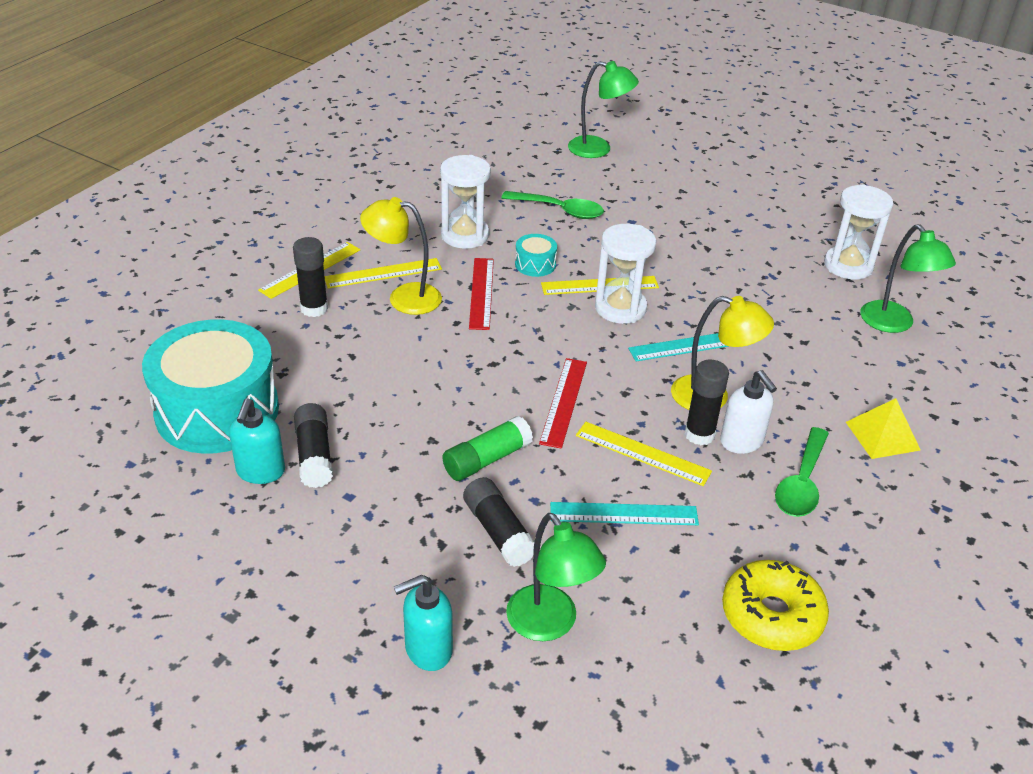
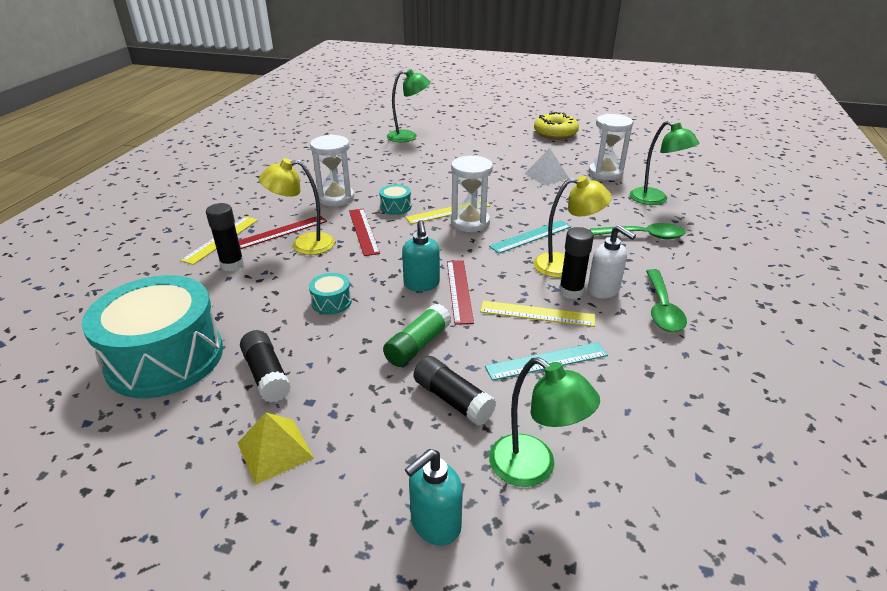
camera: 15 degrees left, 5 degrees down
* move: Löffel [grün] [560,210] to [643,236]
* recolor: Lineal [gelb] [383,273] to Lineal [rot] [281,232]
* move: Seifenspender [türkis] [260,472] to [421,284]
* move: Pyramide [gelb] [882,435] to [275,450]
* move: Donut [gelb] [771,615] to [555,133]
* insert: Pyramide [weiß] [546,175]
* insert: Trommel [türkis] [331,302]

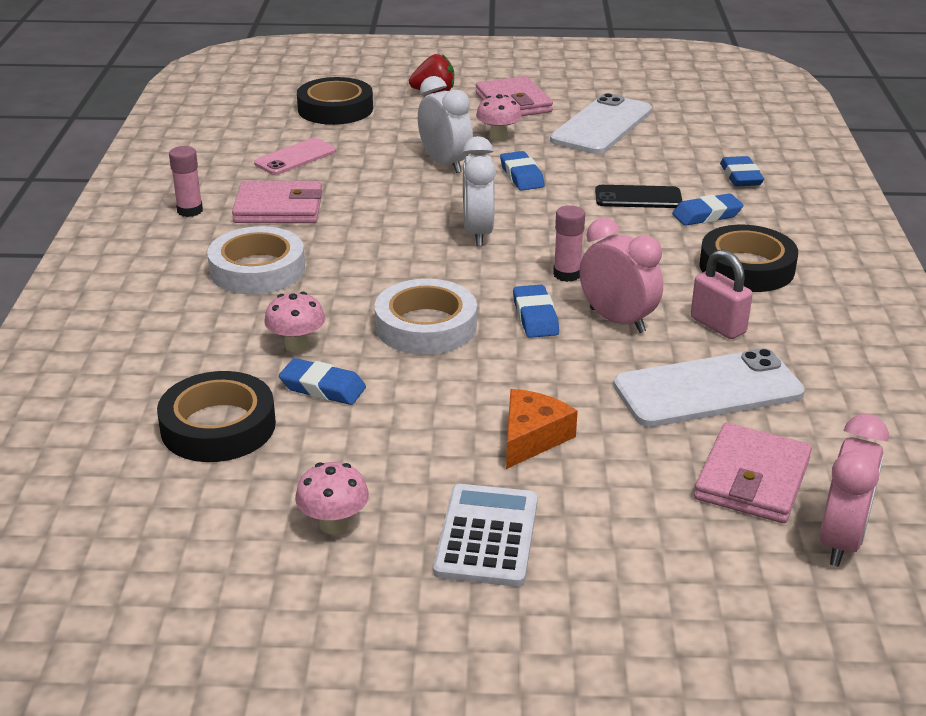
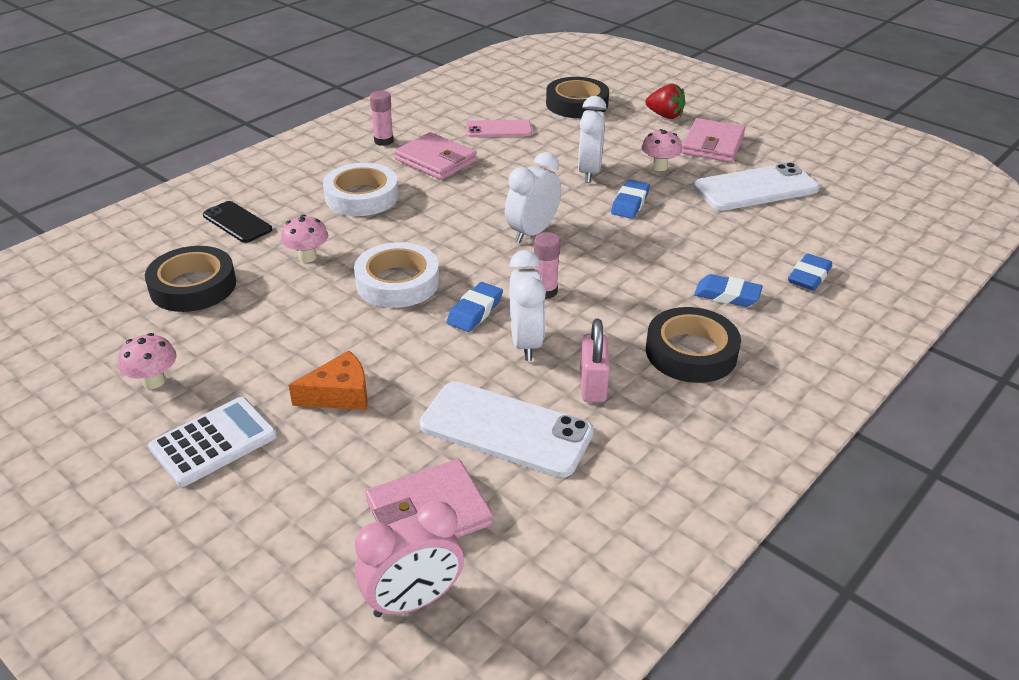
camera: 40 degrees right, 5 degrees up
* move: Handy [schwarz] [638,198] to [237,222]
* recolor: Wecker [rosa] [617,320] to Wecker [weiß] [525,343]
* delete: Radiergummi [blau] [323,387]

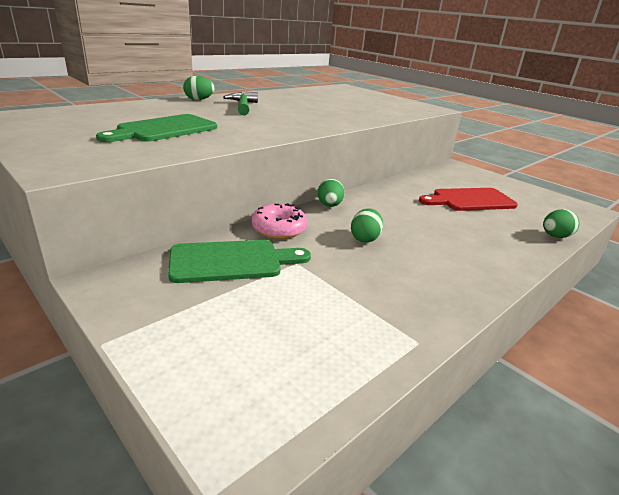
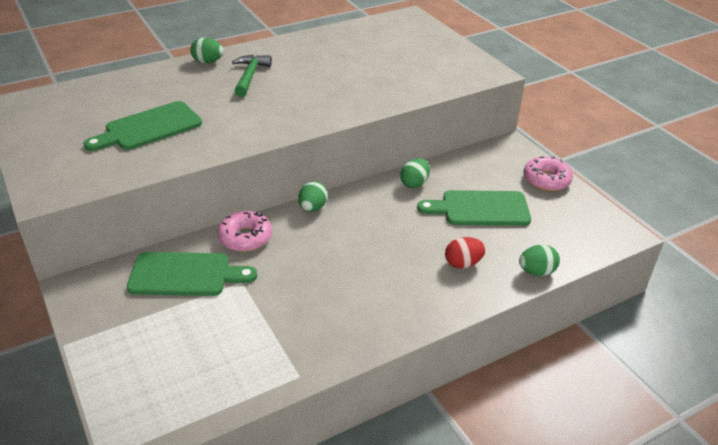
camera: 15 degrees right, 10 degrees up
* recolor: Schneidebrett [rot] [470,200] to Schneidebrett [grün] [480,209]
* move: Ei [grün] [365,238] to [414,183]
* insert: Donut [rosa] [546,180]
* insert: Ei [rot] [463,263]

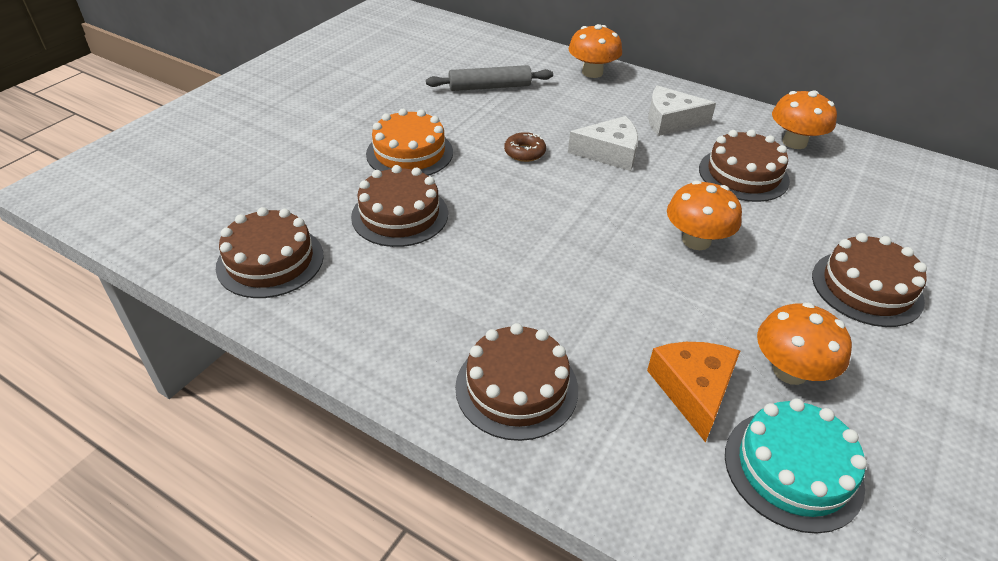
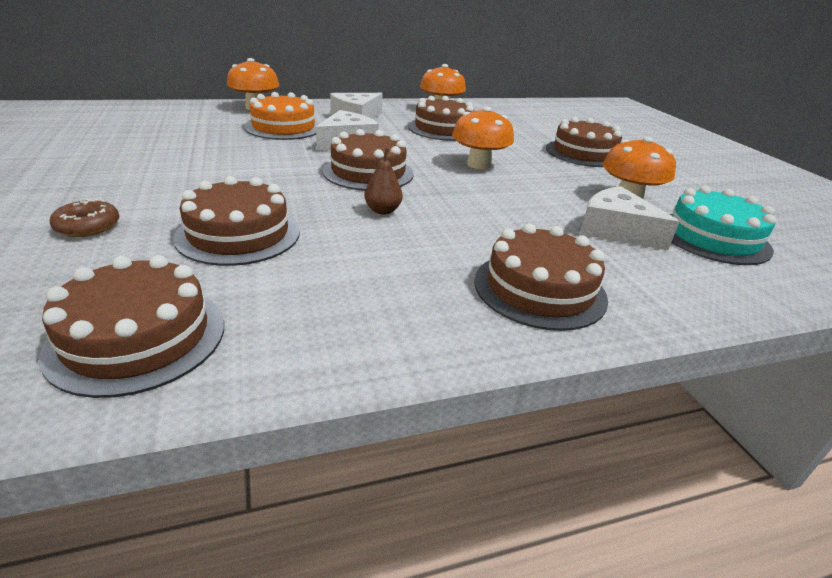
camera: 50 degrees left, 10 degrees down
* delete: Nudelholz [grau] [490,87]
* move: Kuchen [orange] [409,153] to [283,127]
* move: Donut [braun] [524,152] to [88,226]
* recolor: Käse [orange] [693,390] to Käse [weiß] [615,230]
* insert: Kuchen [braun] [368,172]
* insert: Birne [braun] [383,211]

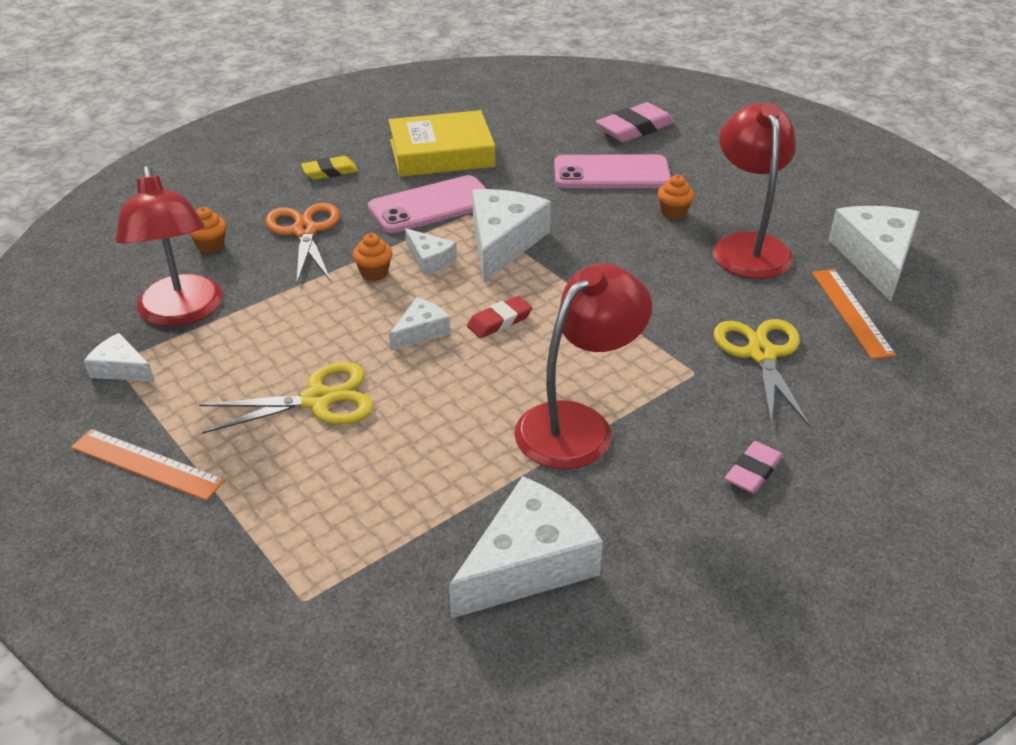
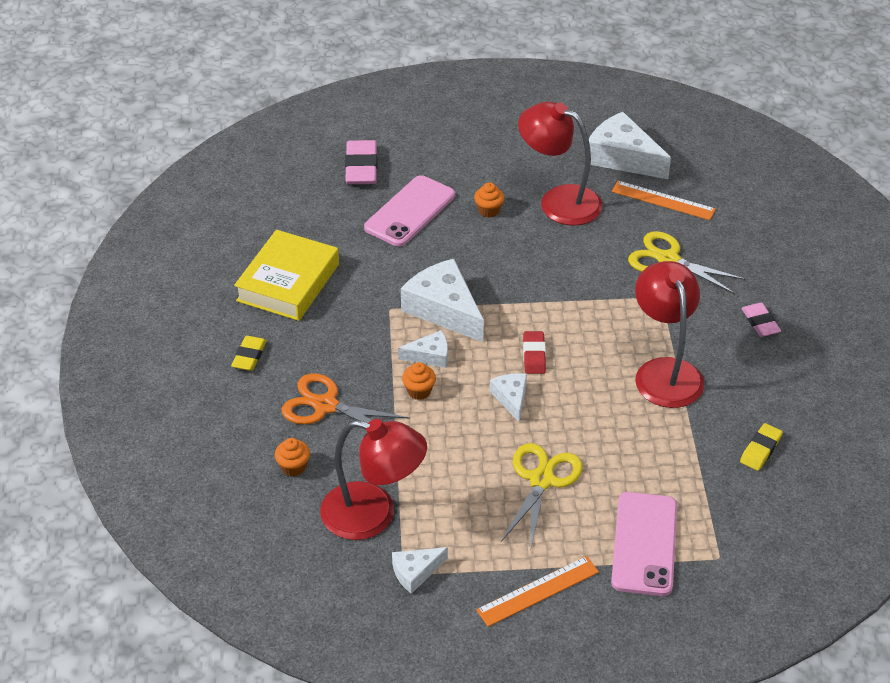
camera: 55 degrees left, 5 degrees up
* move: Handy [rosa] [431,205] to [644,544]
* replace: Käse [weiß] [528,563] to Radiergummi [gelb] [760,449]

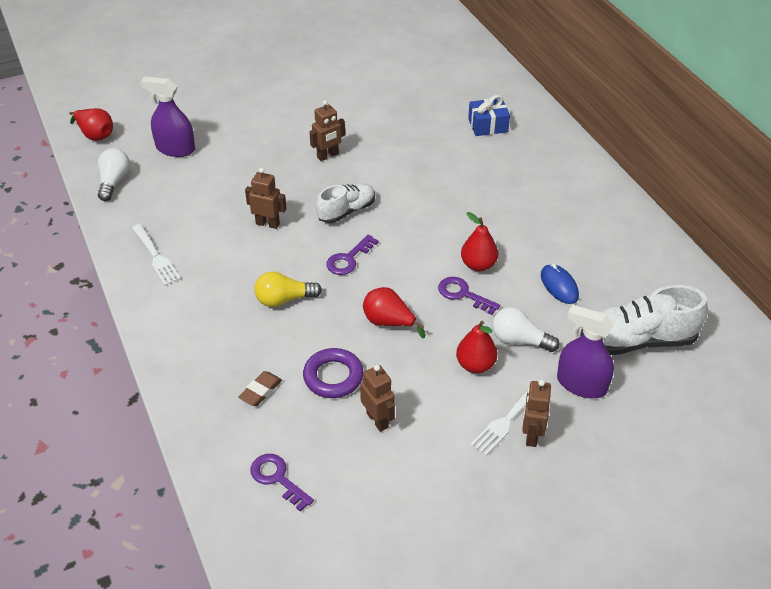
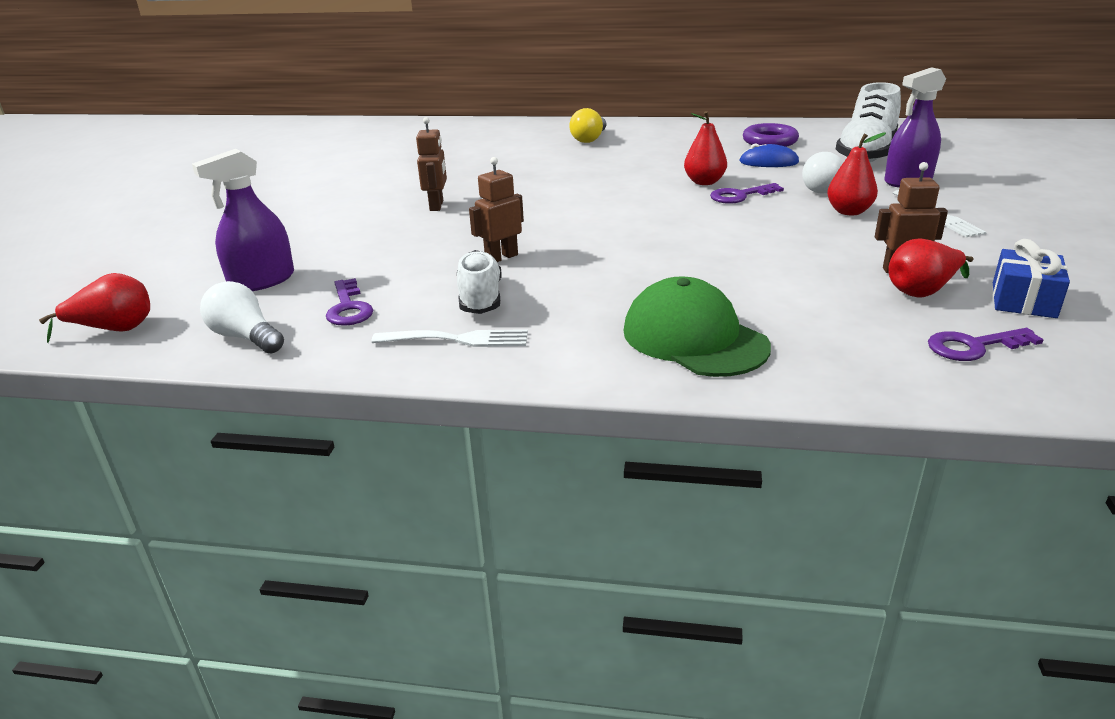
camera: 55 degrees left, 15 degrees down
* move: Geschenk [blau] [488,125] to [1023,300]
* move: Schuh [weiß] [346,211] to [480,298]
* move: Schlüssel [lila] [348,259] to [349,308]
* move: Glühbirne [gelb] [284,299] to [589,139]
* move: Birne [rot] [388,322] to [922,291]
* move: Ring [lila] [333,377] to [769,141]
* delete: Radiergummi [braun] [260,391]
* delete: Roboter [braun] [531,435]
* insert: Kappe [grün] [694,338]

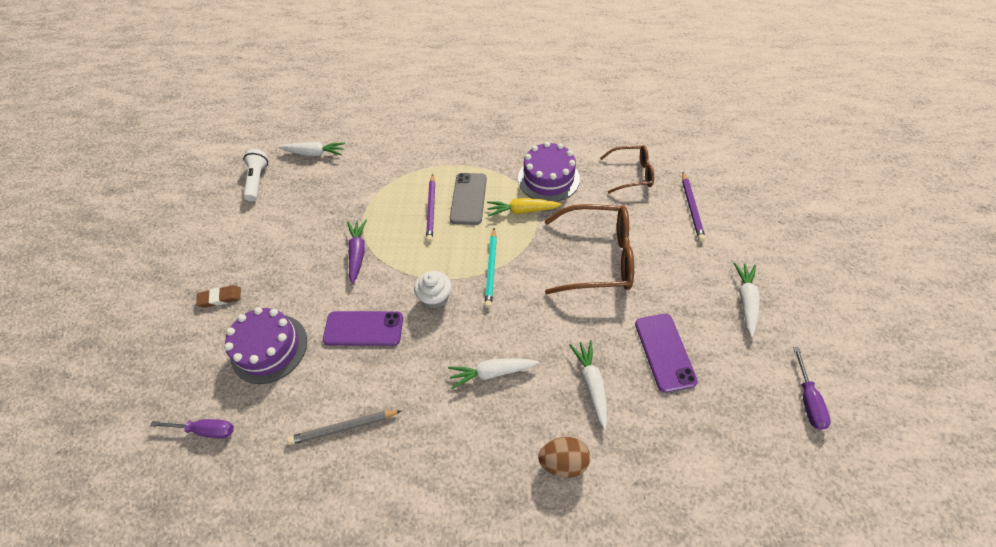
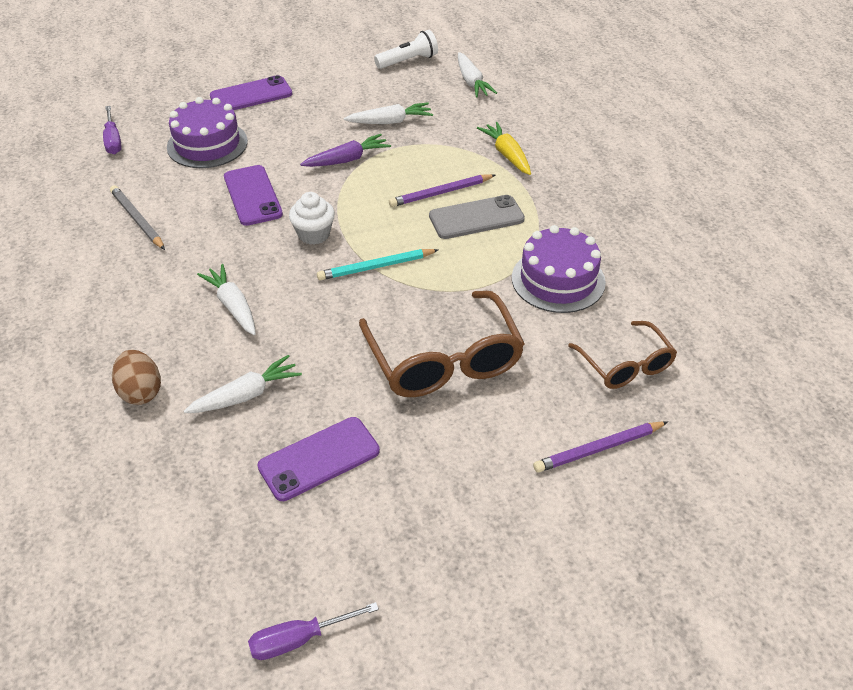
camera: 65 degrees right, 10 degrees down
* move: Karotte [gelb] [522,211] to [507,154]
* move: Karotte [weiß] [745,300] to [390,122]
* replace: Radiergummi [braun] [220,298] to Handy [lila] [251,95]

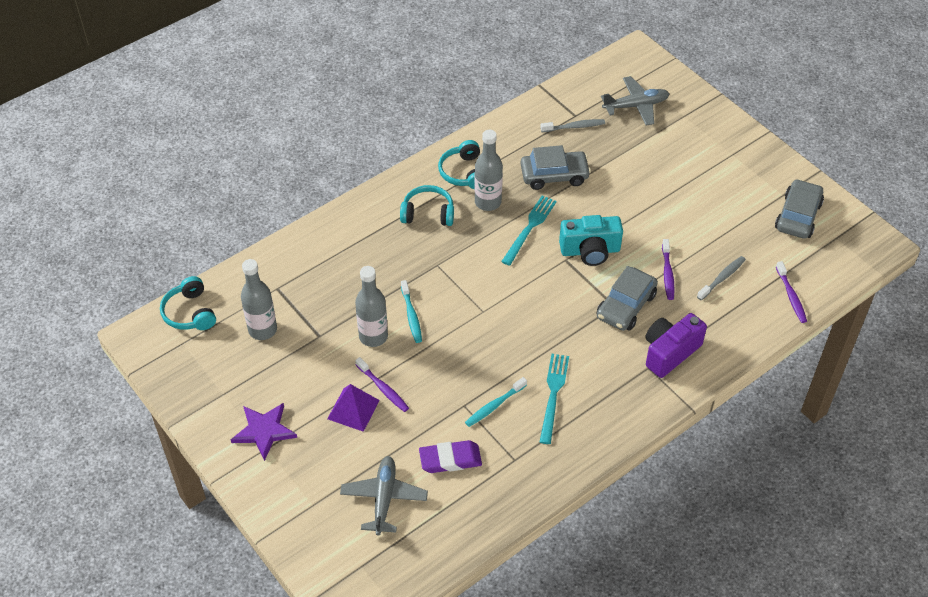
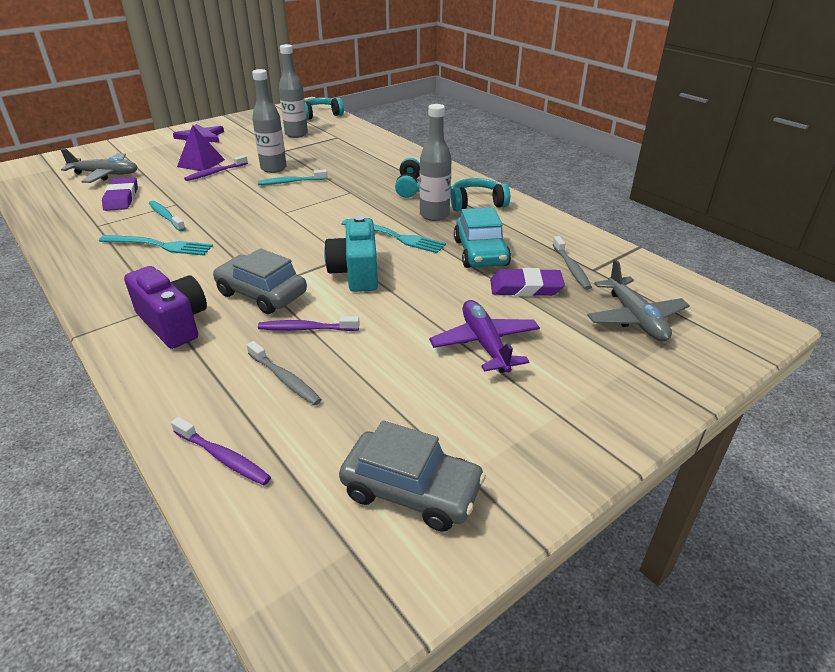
camera: 90 degrees right, 15 degrees down
* recolor: Auto [grau] [554,175] to Auto [türkis] [480,253]
* rotate: Zahnbürste [lila] [791,296] = [223,457] 135 degrees counterclockwise
* insert: Radiergummi [lila] [526,287]
* insert: Flugzeug [lila] [485,344]

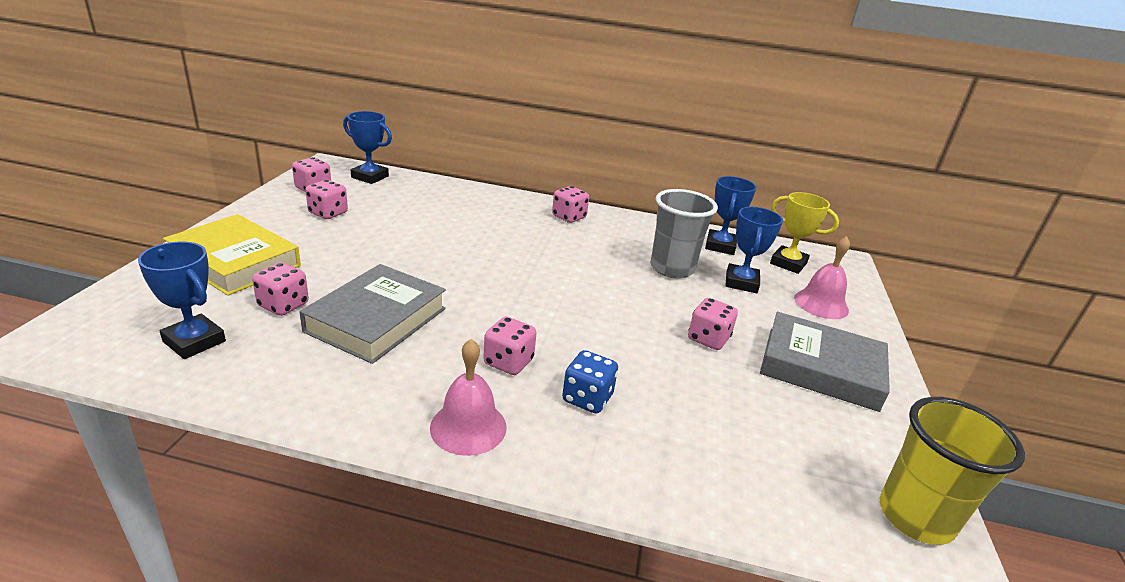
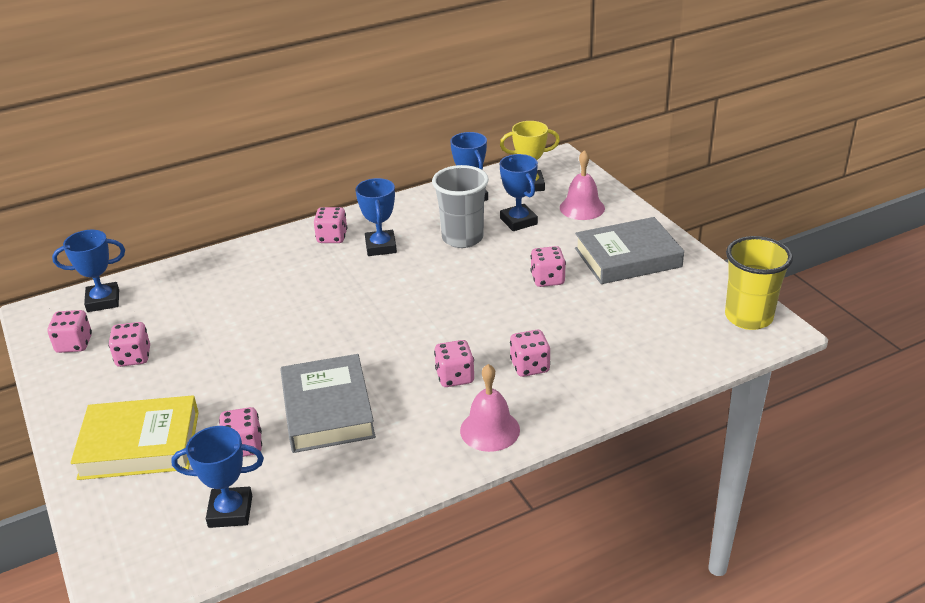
camera: 35 degrees left, 5 degrees up
* recolor: Spielwürfel [blau] [587,398] to Spielwürfel [rosa] [530,366]
* insert: Pokal [blau] [381,247]

